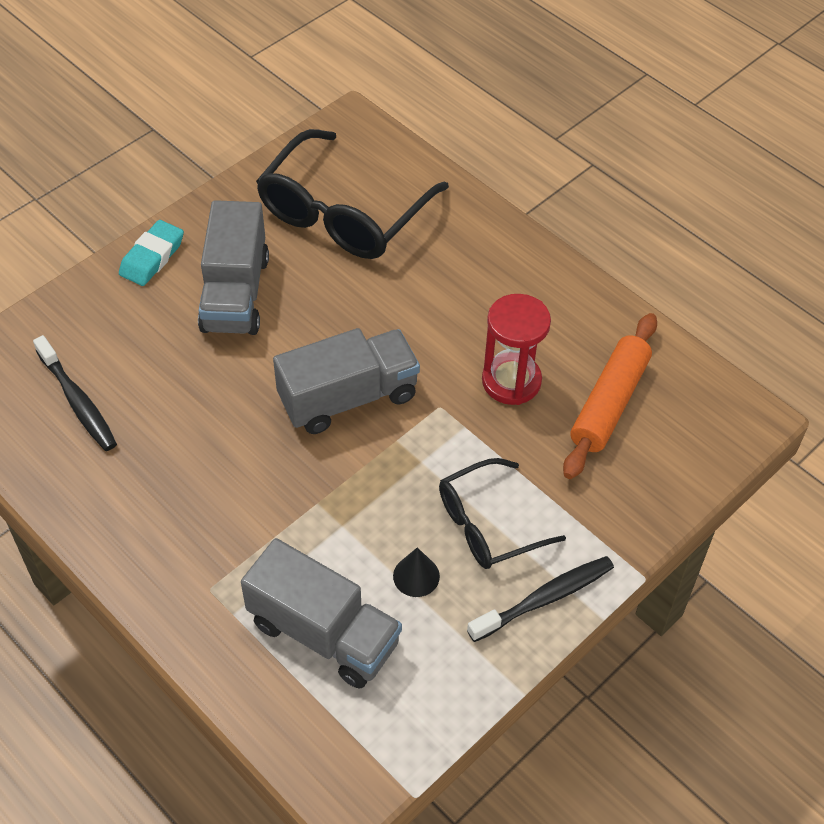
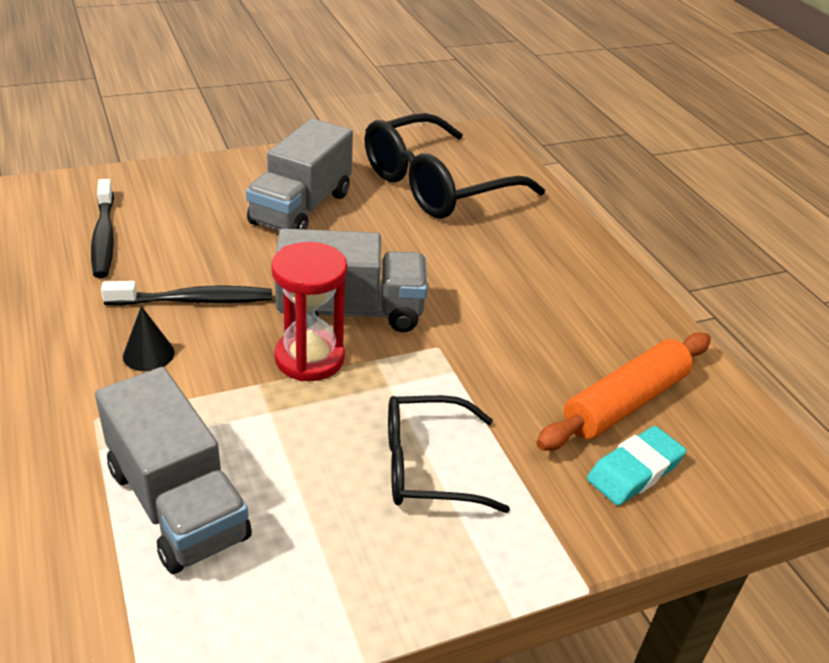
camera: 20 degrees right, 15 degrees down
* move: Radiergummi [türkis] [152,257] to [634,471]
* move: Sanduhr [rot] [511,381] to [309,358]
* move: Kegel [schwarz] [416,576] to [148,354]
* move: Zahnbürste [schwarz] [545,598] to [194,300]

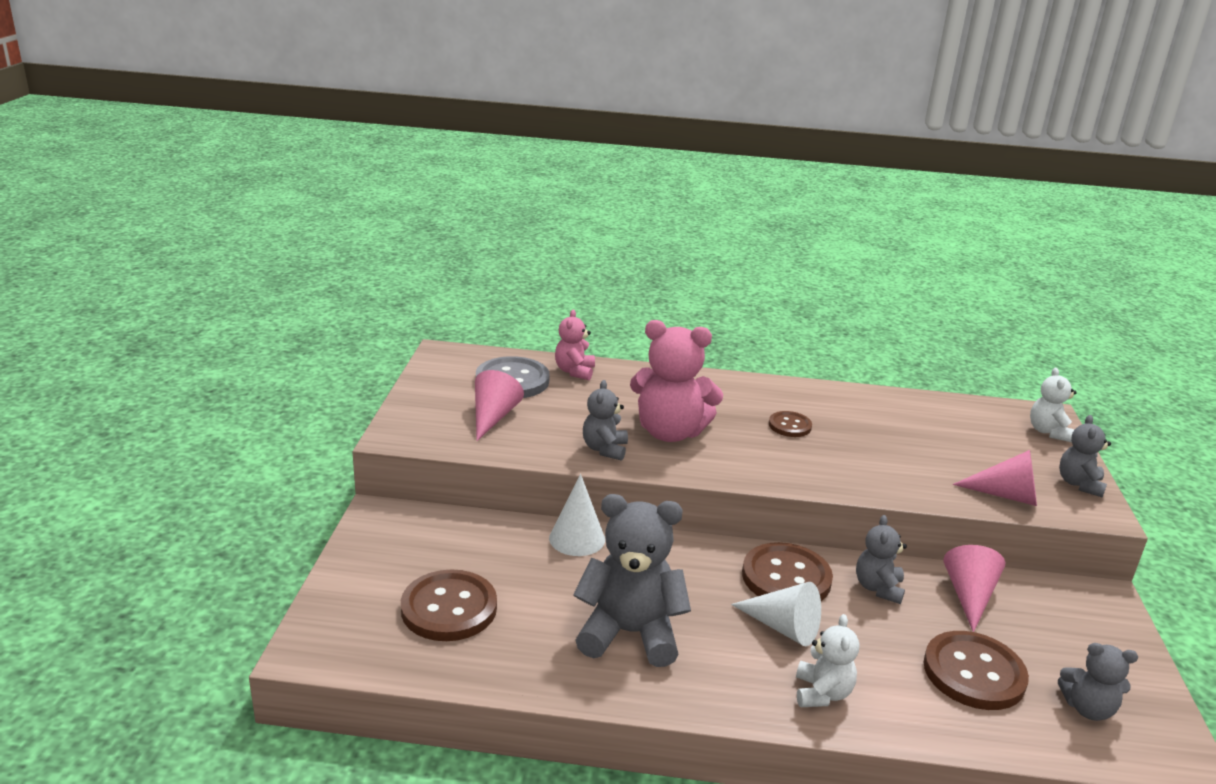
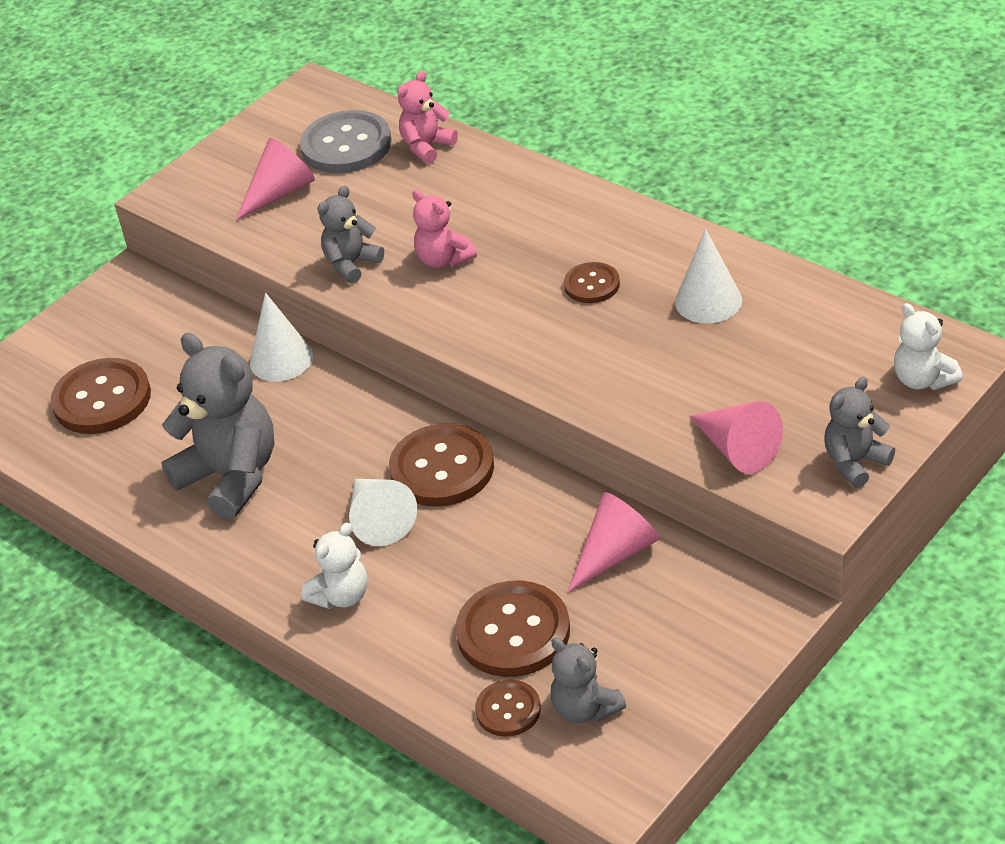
camera: 40 degrees right, 15 degrees up
* resize: Teddybär [rosa] [670,432] = [443,259] x0.55
* rotate: Teddybär [weiß] [1048,432] = [923,380] 75 degrees counterclockwise
* delete: Teddybär [grau] [878,588]
* insert: Kegel [weiß] [708,301]
* insert: Knopf [braun] [508,710]

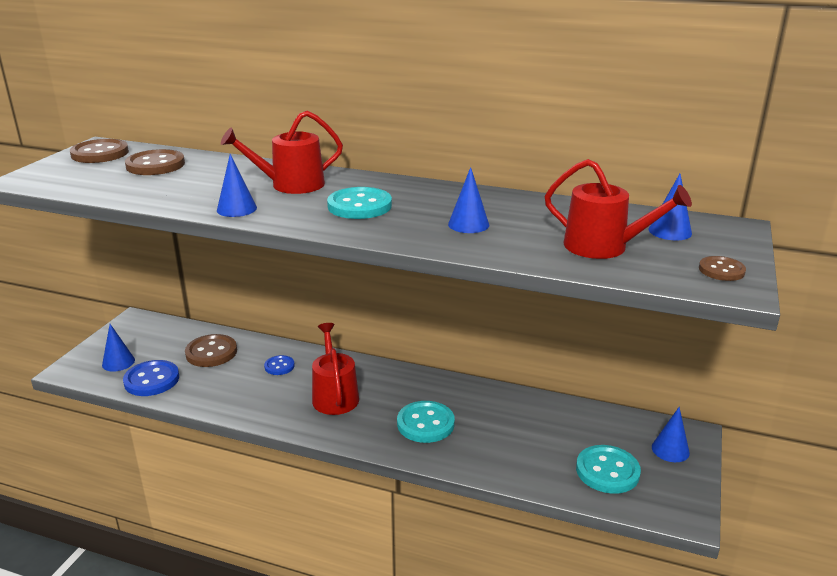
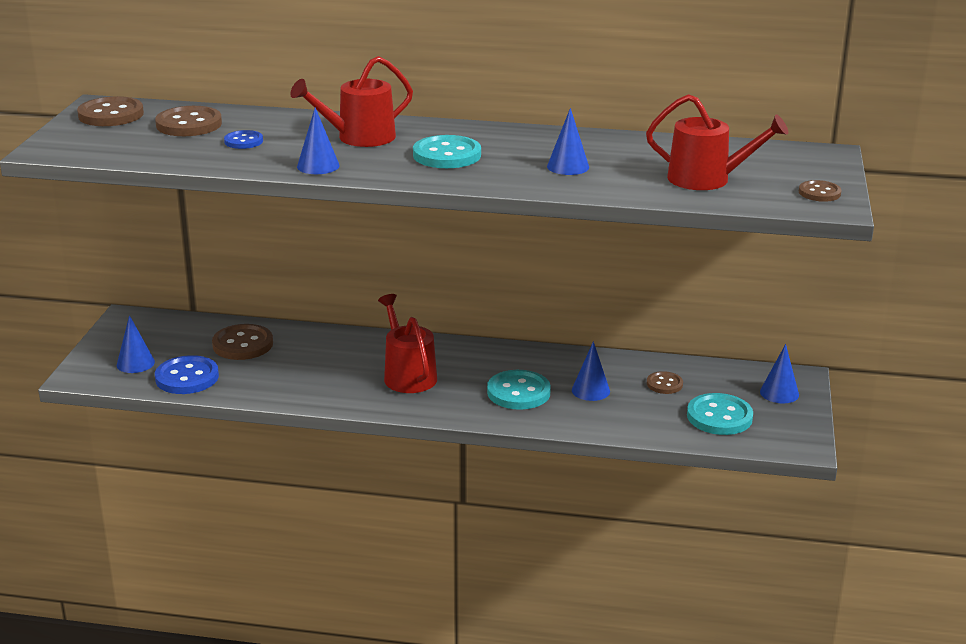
camera: 10 degrees left, 0 degrees up
* move: Kegel [blau] [670,231] to [590,390]
* move: Knopf [blau] [279,366] to [243,141]
* insert: Knopf [braun] [664,384]

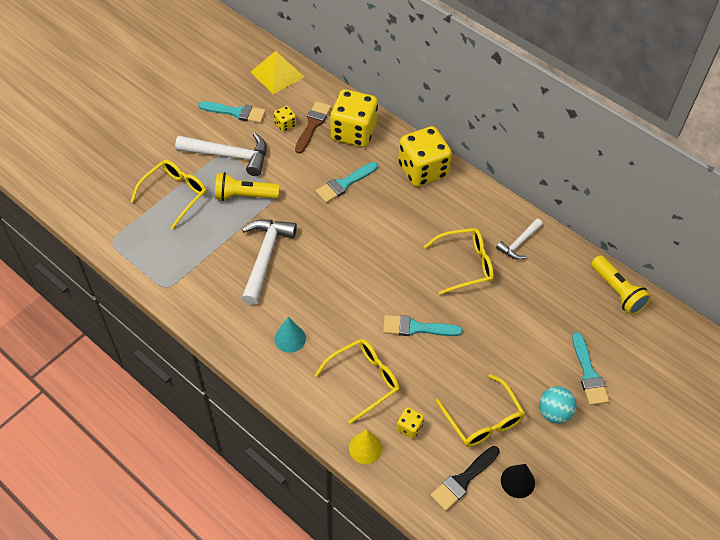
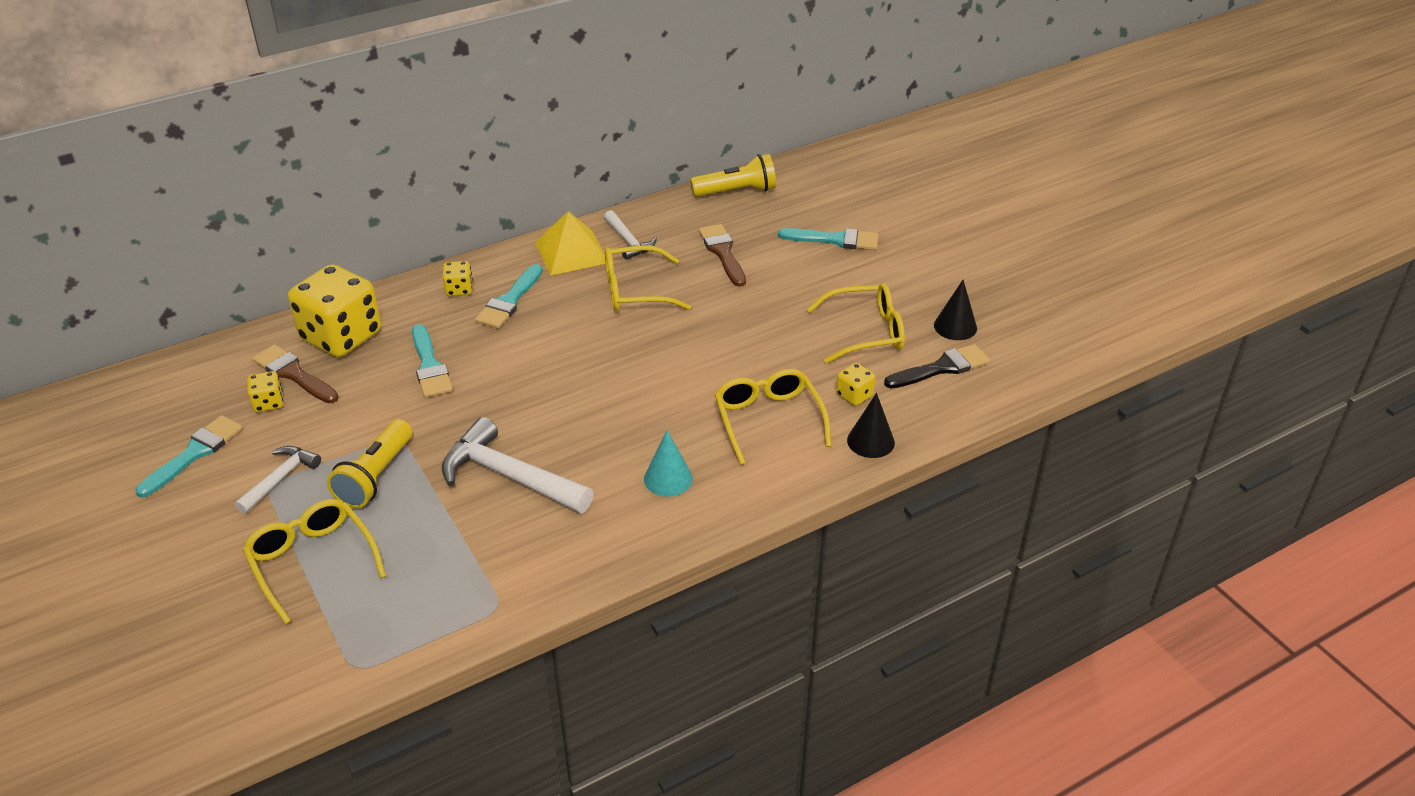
camera: 70 degrees left, 15 degrees down
* move: Pyramide [gelb] [277,74] to [572,252]
* resize: Spielwürfel [gelb] [422,170] = [459,289] x0.44
* resize: Hammer [weiß] [229,155] = [280,479] x0.57
* rotate: Brille [gelb] [465,264] = [635,291] 105 degrees counterclockwise
* move: Pinsel [türkis] [416,328] to [509,301]
* delete: Ball [türkis] [554,412]
* recolor: Kegel [gelb] [365,448] to Kegel [schwarz] [870,441]
* rotate: Pinsel [schwarz] [463,480] = [941,368] 90 degrees counterclockwise
* insert: Pinsel [braun] [722,253]

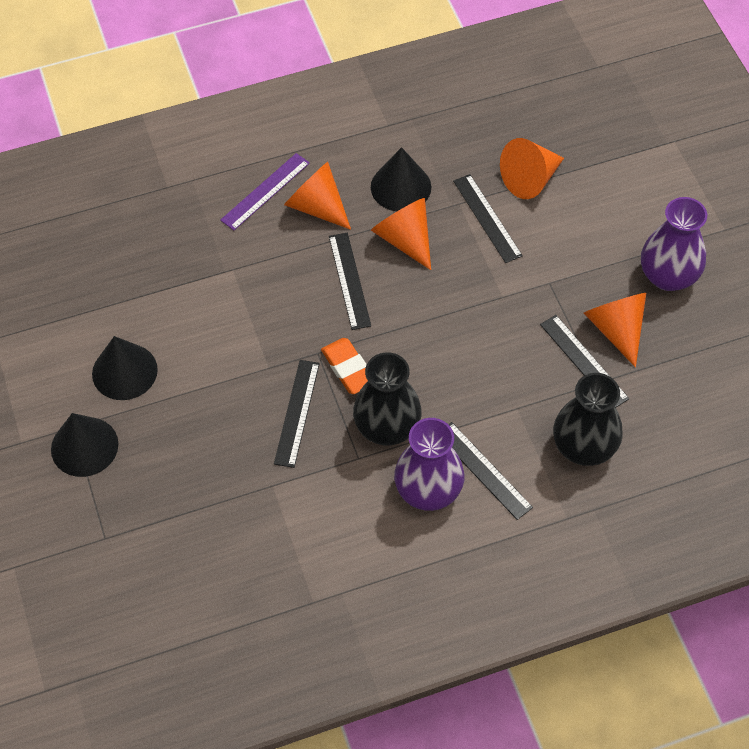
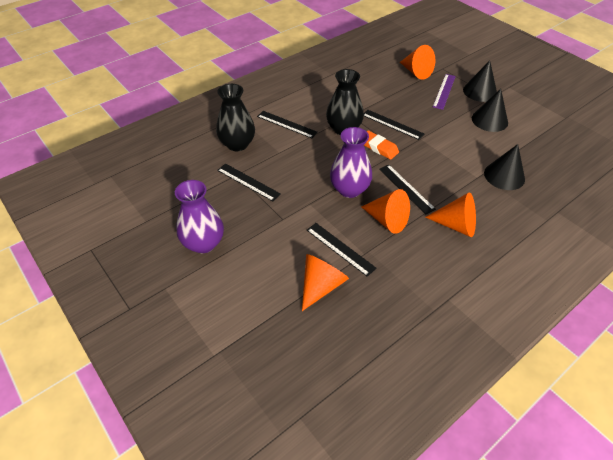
camera: 160 degrees right, 10 degrees down
* move: Kegel [schwarz] [401,187] to [504,176]
* move: Lineal [lila] [265,191] to [444,91]
* move: Kegel [orange] [616,329] to [416,72]
* rotate: Lineal [schwarz] [296,413] = [392,124] 45 degrees counterclockwise
* move: Vase [lila] [428,490] to [349,189]

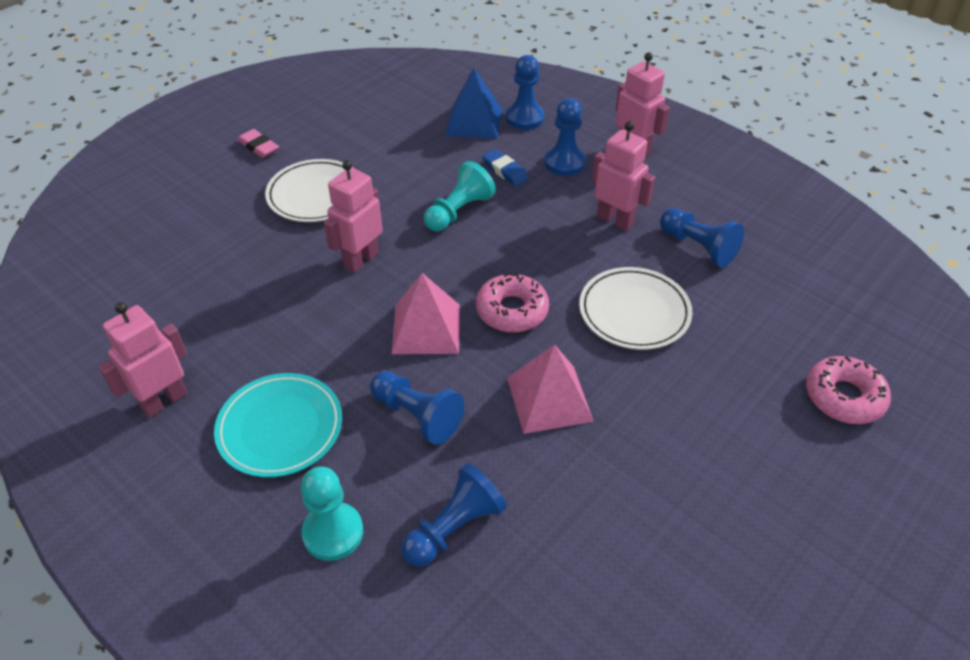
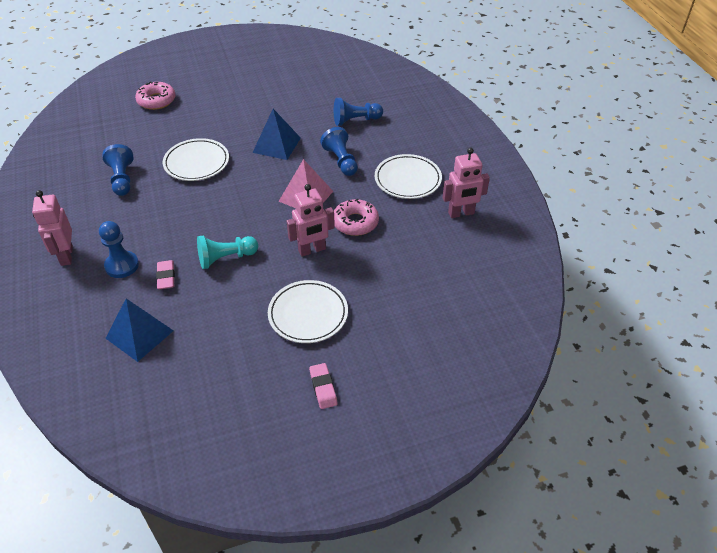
camera: 150 degrees left, 0 degrees up
* delete: Bauer [blau] [525,118]
* delete: Roboter [rosa] [615,220]
* recolor: Radiergummi [blau] [505,171] to Radiergummi [rosa] [166,277]
* move: Donut [rosa] [512,310] to [355,222]
* recolor: Pyramide [rosa] [549,399] to Pyramide [blau] [276,145]
* recolor: Teller [türkis] [280,428] to Teller [weiß] [407,179]
* delete: Bauer [türkis] [333,533]

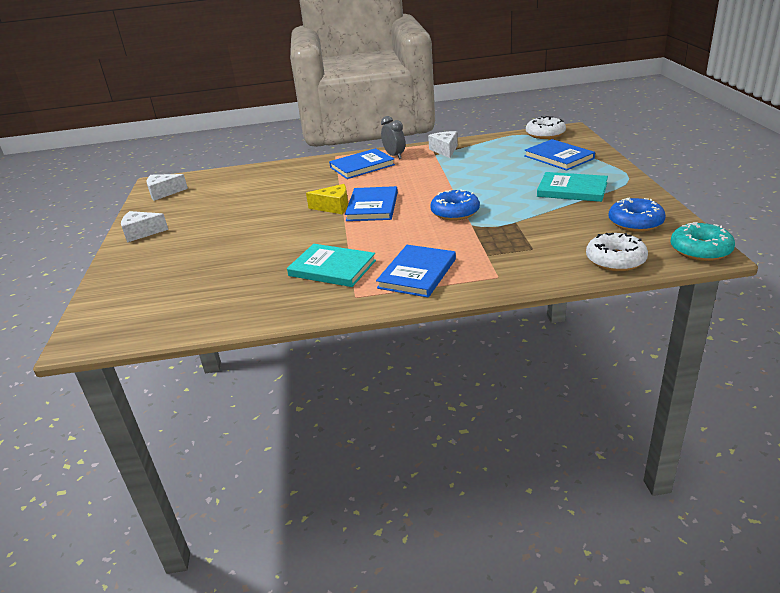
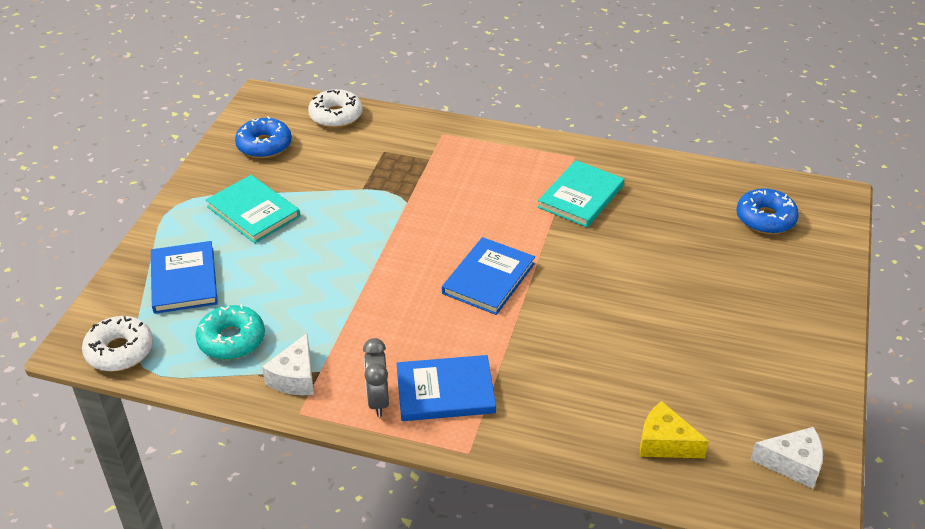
camera: 160 degrees left, 10 degrees up
* move: Käse [gelb] [333,207] to [665,443]
* move: Donut [blau] [455,212] to [765,218]
* delete: Käse [weiß] [141,233]
* move: Donut [türkis] [700,250] to [231,340]
* rotate: Buch [türkis] [332,268] = [580,196] 75 degrees clockwise
* delete: Buch [blau] [417,273]

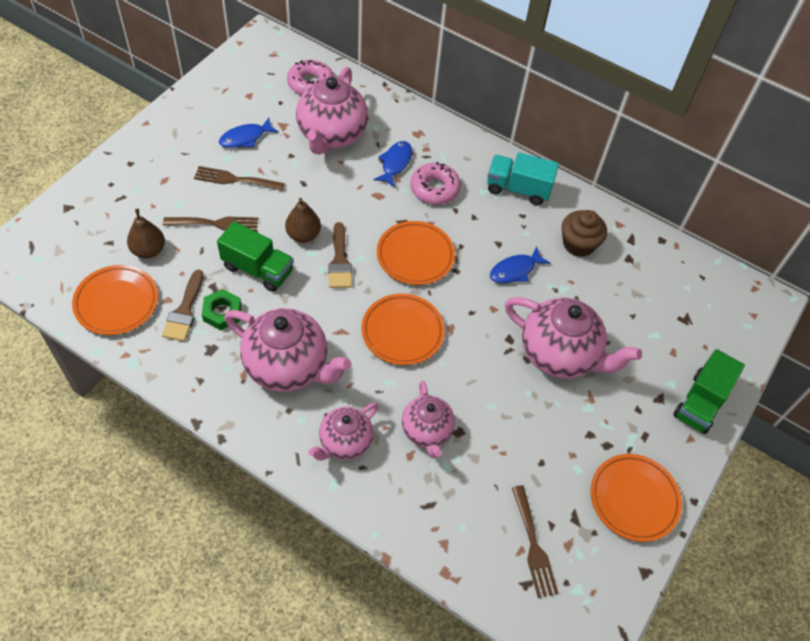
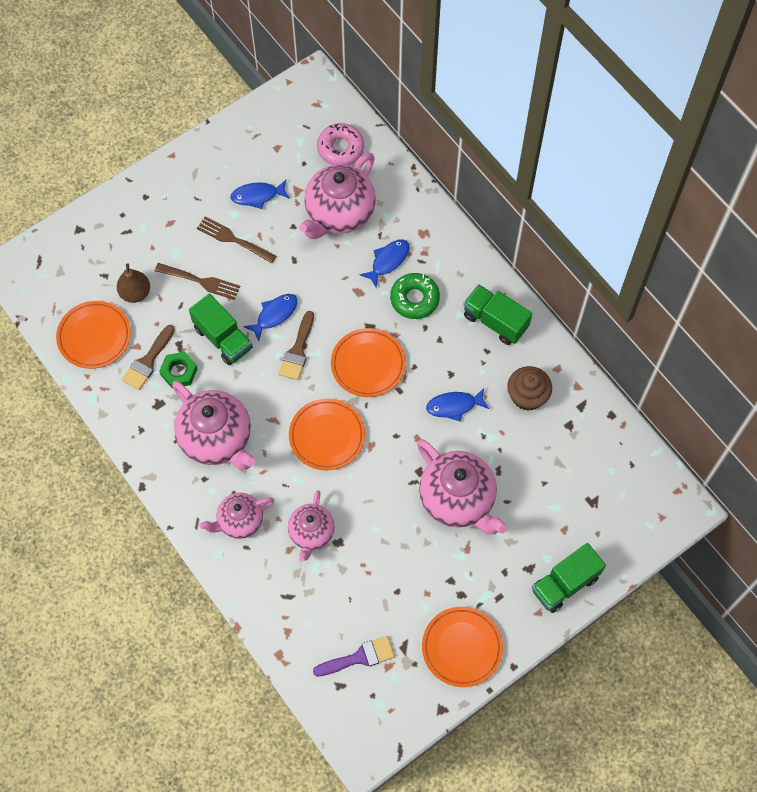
camera: 25 degrees right, 10 degrees up
* recolor: Lastwagen [türkis] [518,189] to Lastwagen [grün] [495,321]
* recolor: Donut [rosa] [434,189] to Donut [grün] [414,299]
* replace: Birne [braun] [303,235] to Fisch [blau] [275,315]
* replace: Gabel [braun] [533,545] to Pinsel [lila] [359,657]

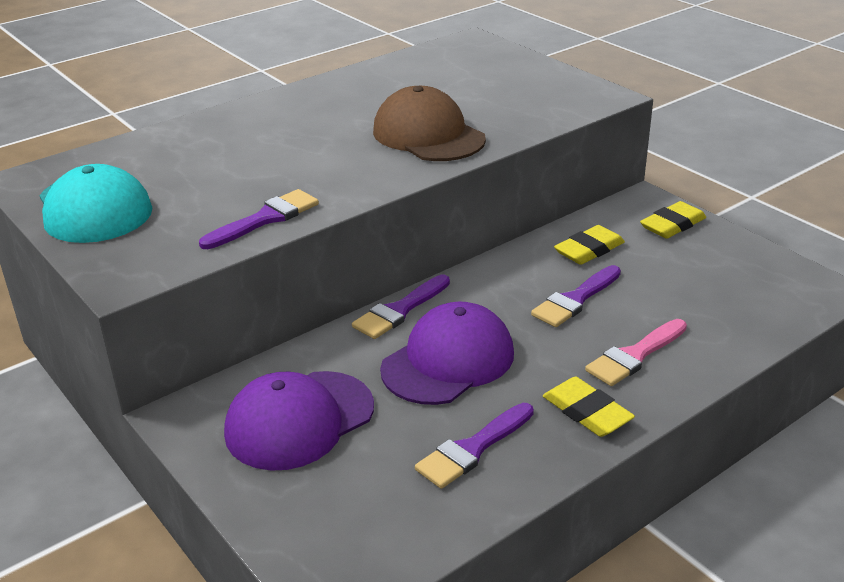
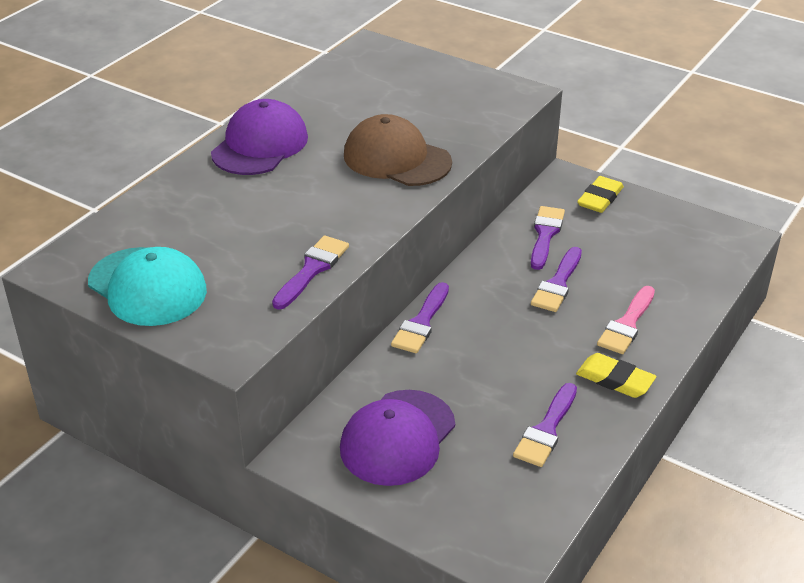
camera: 20 degrees left, 5 degrees up
* replace: Radiergummi [gelb] [589,250] to Pinsel [lila] [545,235]
* move: Kappe [lila] [448,361] to [260,145]

